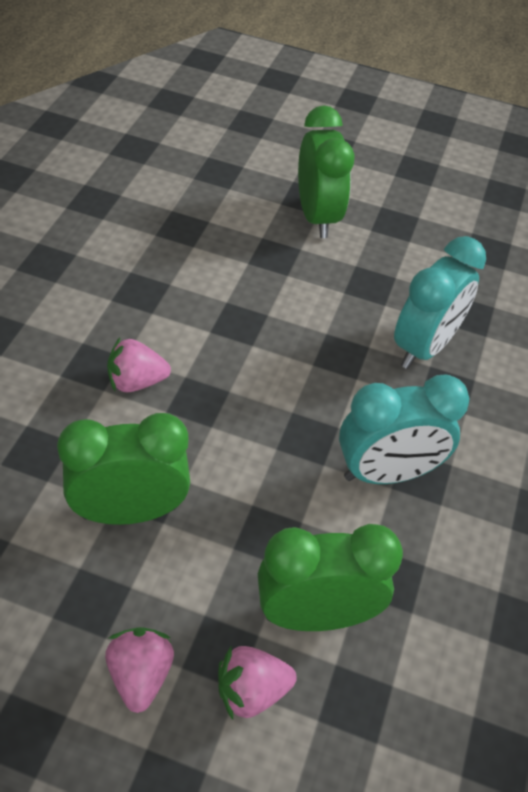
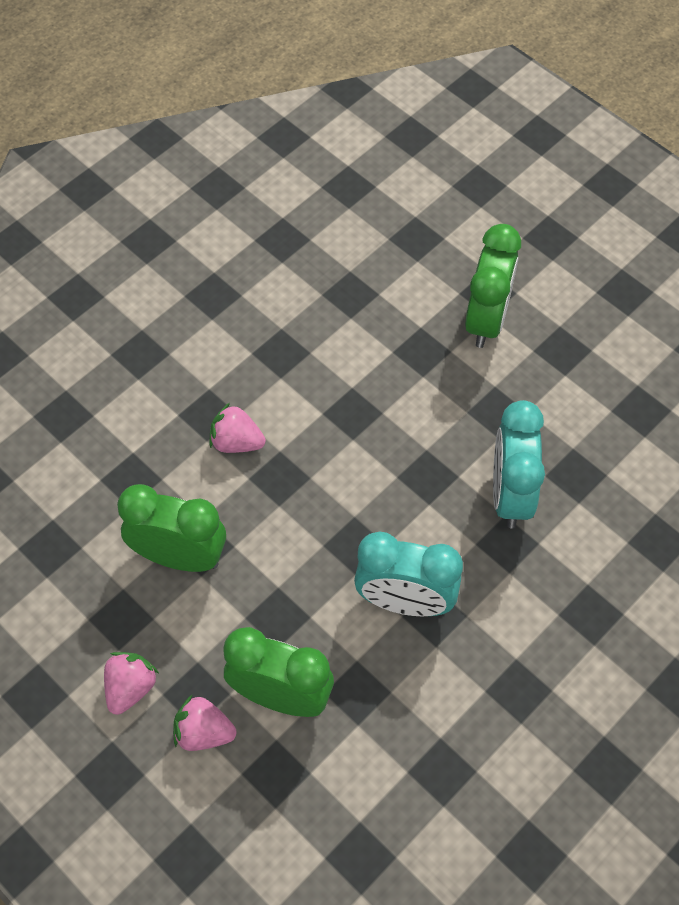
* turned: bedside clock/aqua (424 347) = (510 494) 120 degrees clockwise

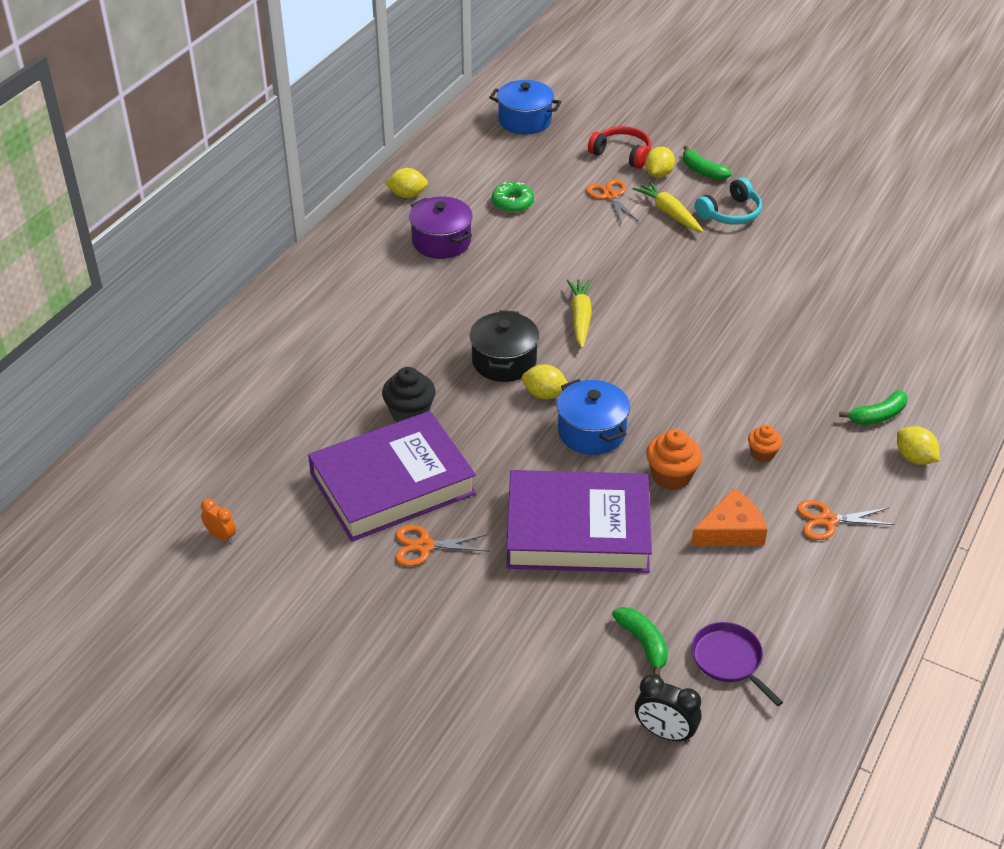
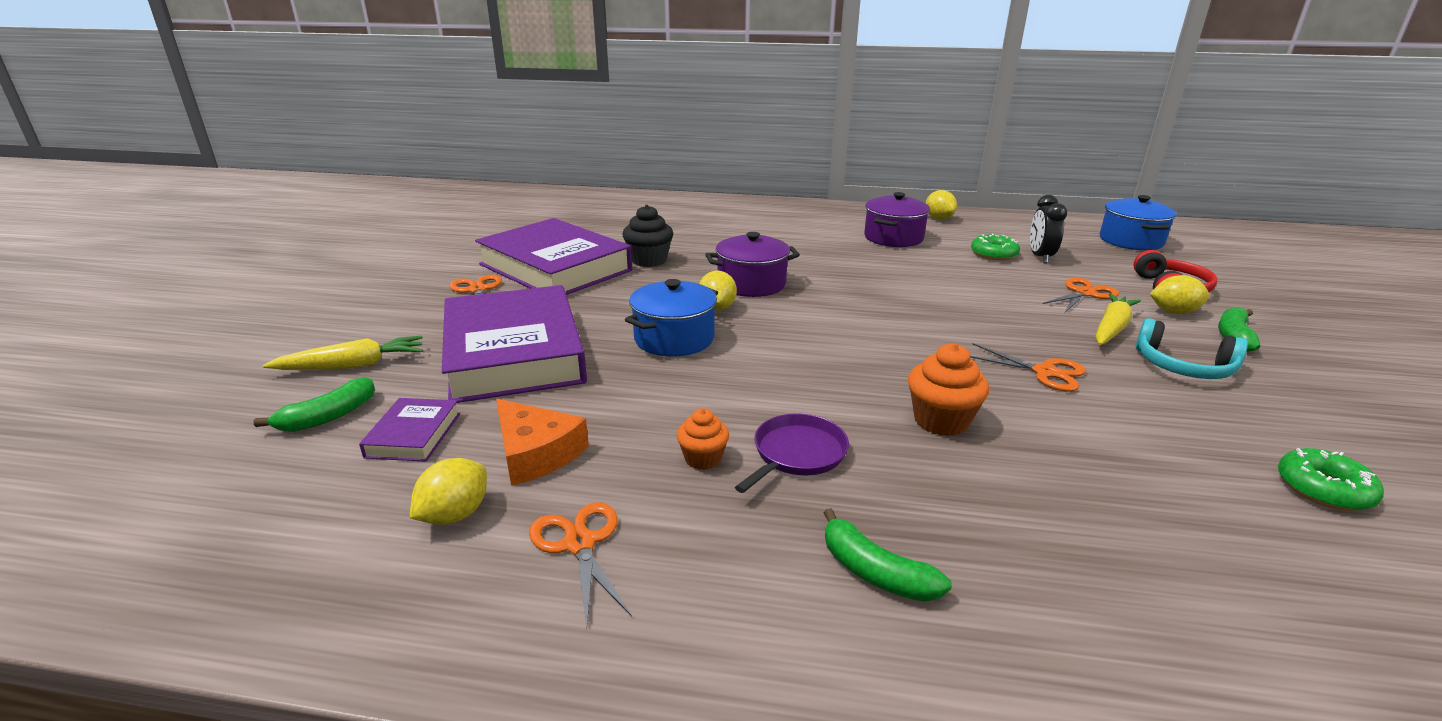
* removed: bedside clock/orange (221 536)
* added: book/royal purple (413 435)
* added: shears/orange (1044 372)
* added: doughnut/green (1323 489)
* moved: root vegetable/yellow (580 318) to (353 365)
* moved: bedside clock/jet-black (665 732) to (1040 257)
* moved: cupcake/orange (671 476) to (941 421)
* moved: skillet/royal purple (729 660) to (797 454)
* moved: toy lemon/yellow (914 458) to (455 515)
* recoloured: stockpot/jet-black (504 361) to stockpot/royal purple (751 284)

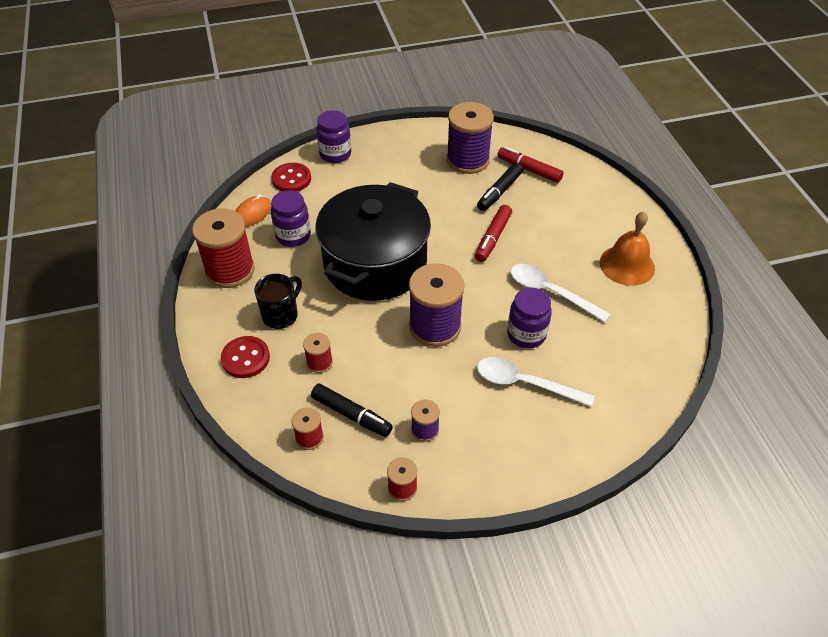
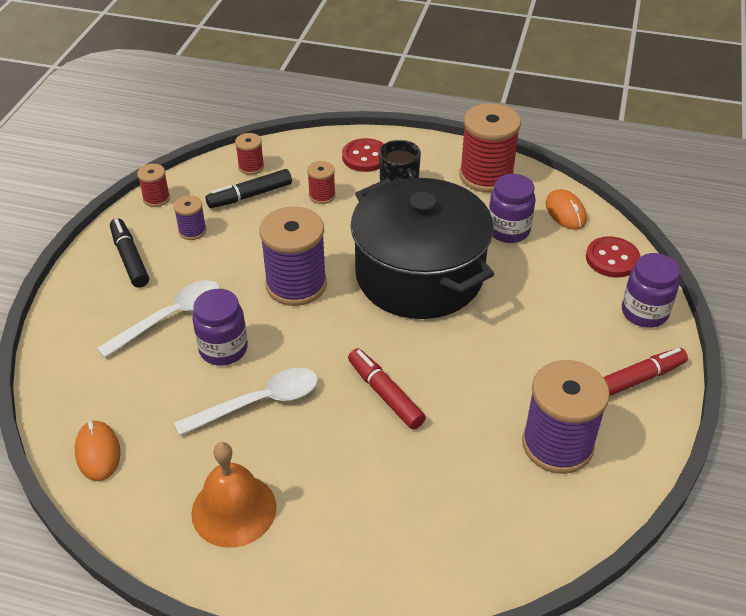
* added: mouse/orange (98 453)
* moved: marker pen/jet-black (499 192) to (130 258)
* moved: marker pen/red (529 169) to (638 379)

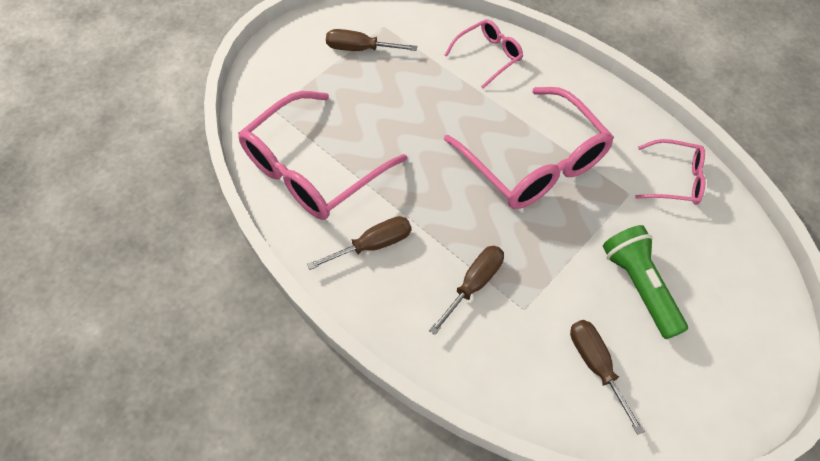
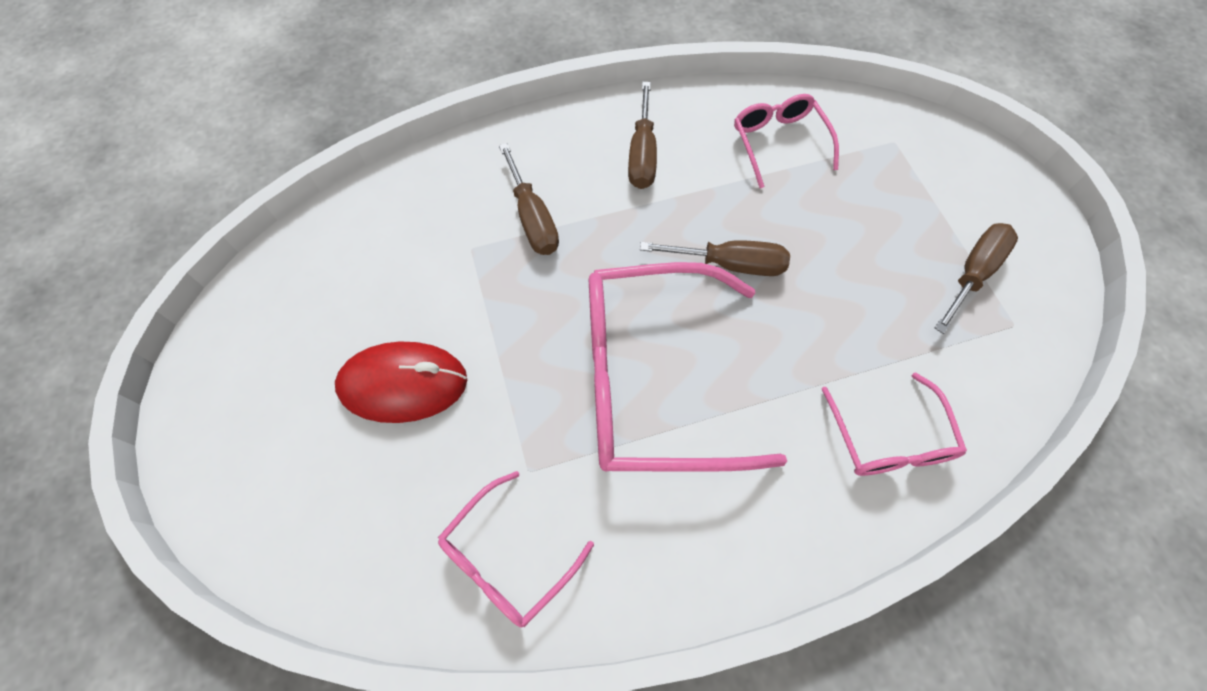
* moved: screwdriver/brown (596 366) to (729 264)
* replaced: pocket torch/green (639 286) to mouse/red (403 384)
* resized: spectacles/rosy (312 169) = (778 143) x0.52

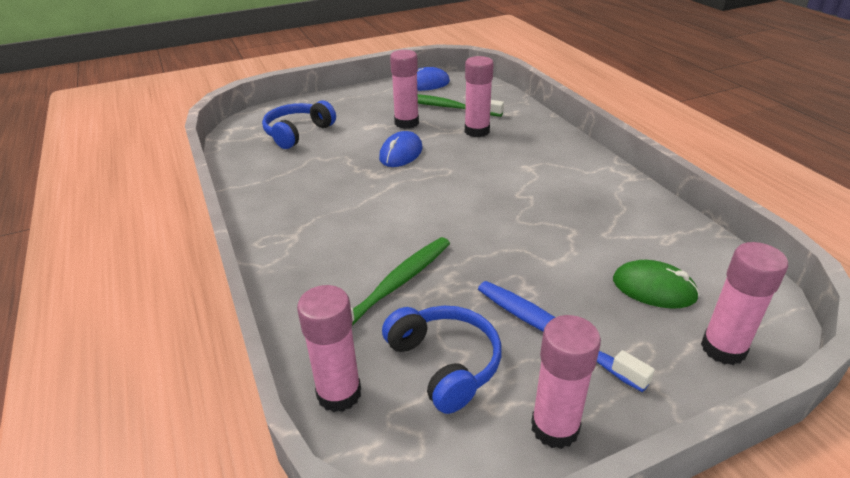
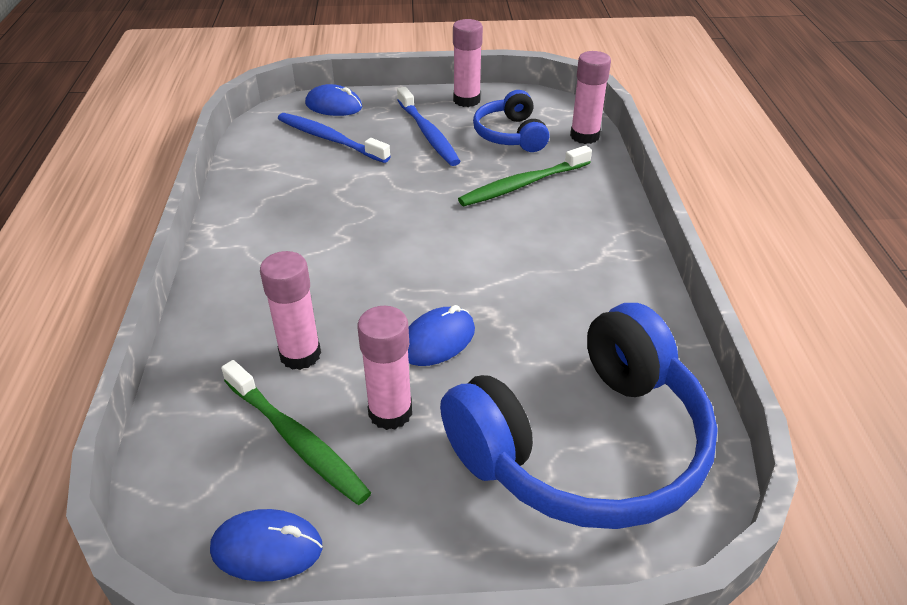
* replaced: mouse/green (654 288) to toothbrush/cobalt (330 139)
* replaced: glue stick/rosy (723 348) to mouse/cobalt (334 106)
* resized: headset/cobalt (298 133) = (584 444) x1.97

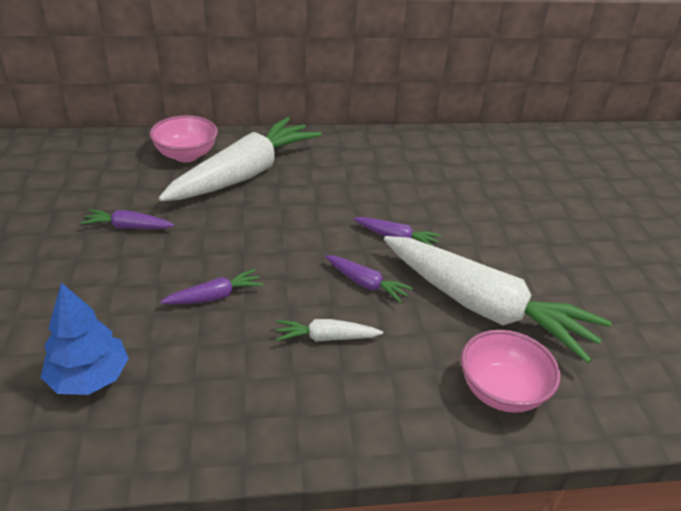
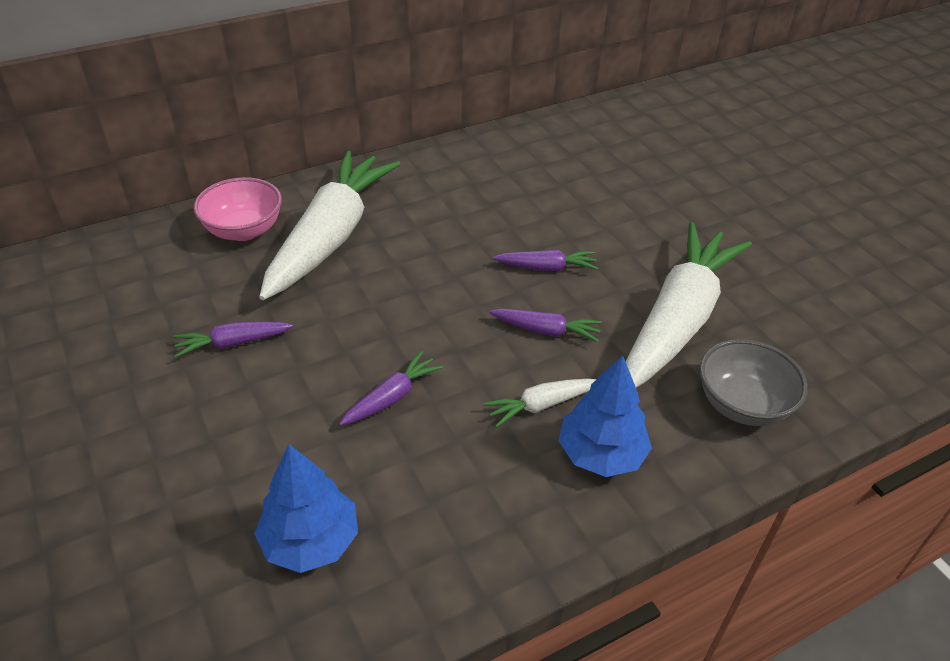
* added: tree/cobalt (601 454)
* recoloured: serving bowl/rosy (502 391) to serving bowl/gray (742 405)
* turned: root vegetable/snow-white (484 307) = (677 320) 75 degrees counterclockwise

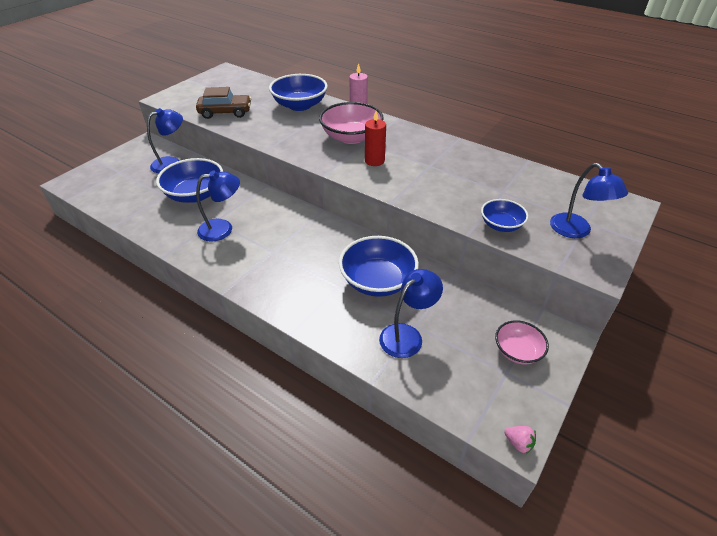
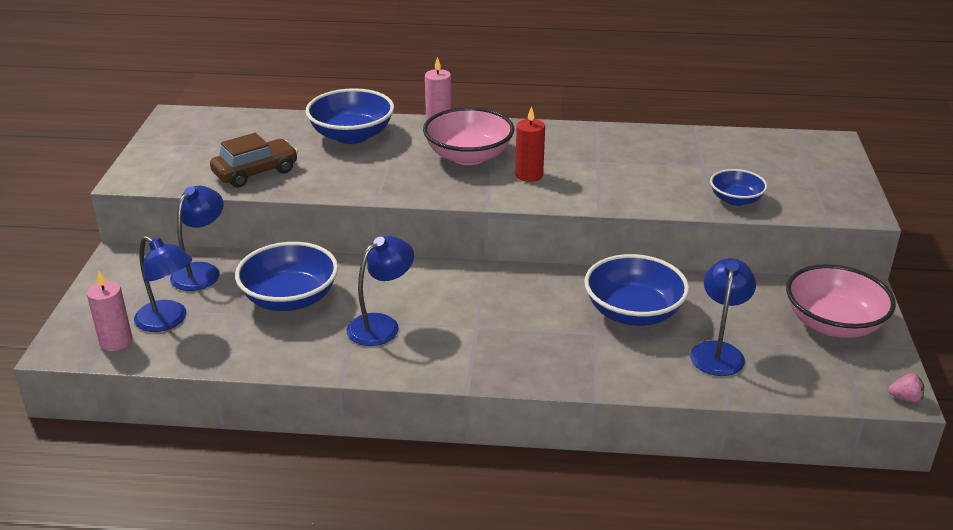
* added: wax candle/rosy (116 341)
* moved: lamp/cobalt (576 231) to (168 321)
* resized: serving bowl/rosy (517 351) = (833 324) x1.73

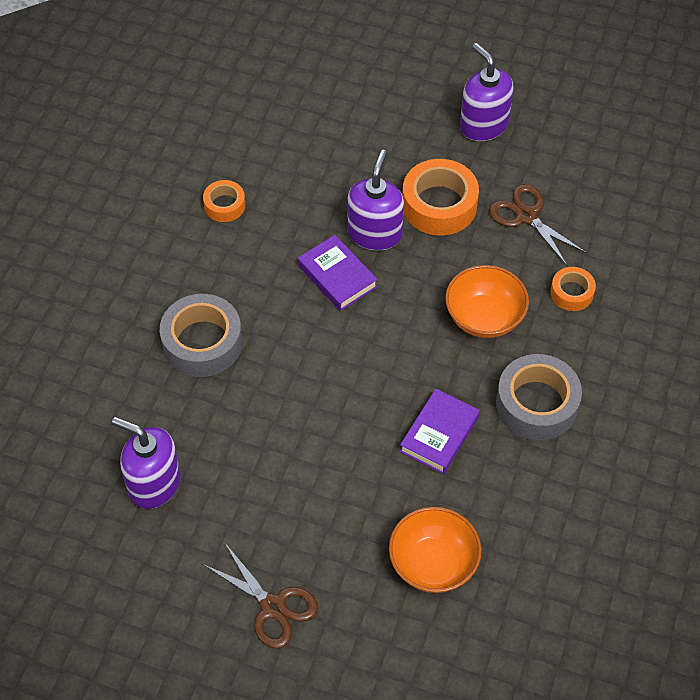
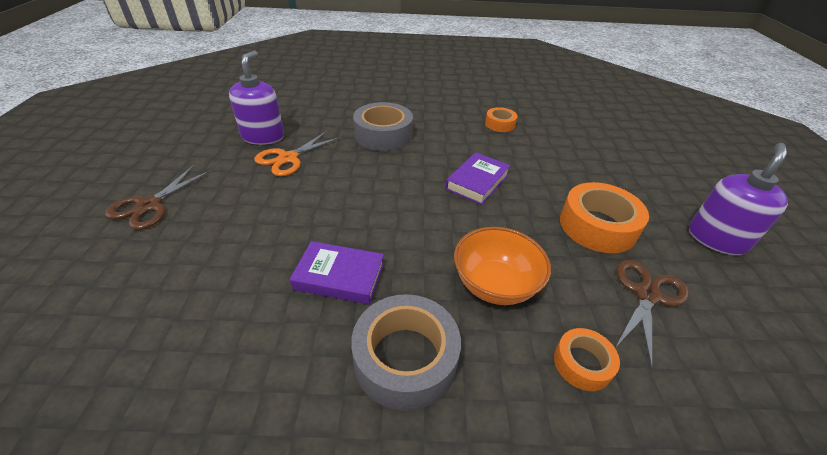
* removed: soap pump/royal purple (375 233)
* removed: serving bowl/orange (433 564)
* added: shears/orange (288 158)

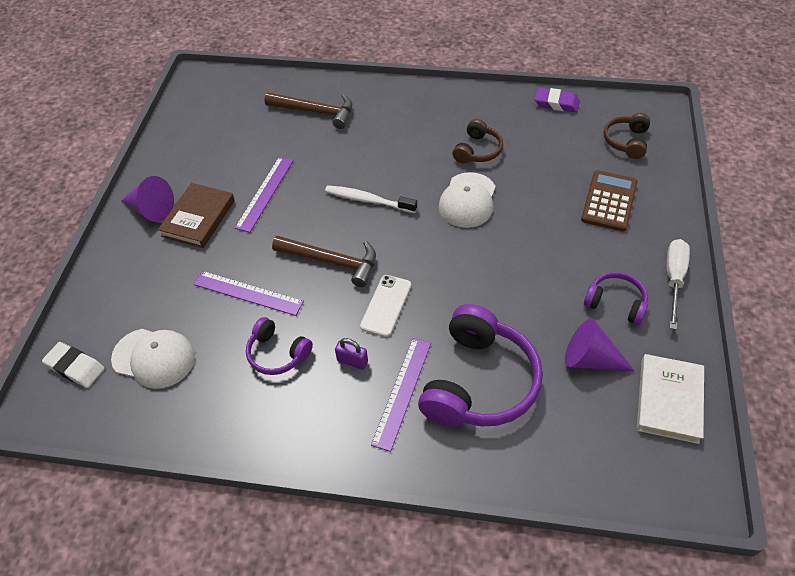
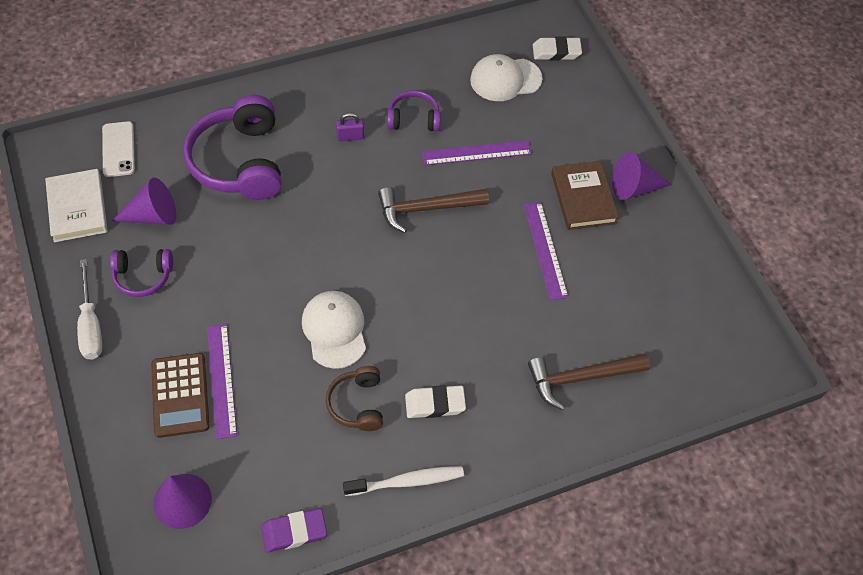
* added: pencil eraser/snow-white (435 404)
* moved: toothbrush/snow-white (368 200) to (407 481)
* moved: smartphone/snow-white (386 305) to (118 149)
* moved: straightedge/royal purple (402 392) to (221 380)
* replaced: headset/brown (626 141) to cone/royal purple (182 500)

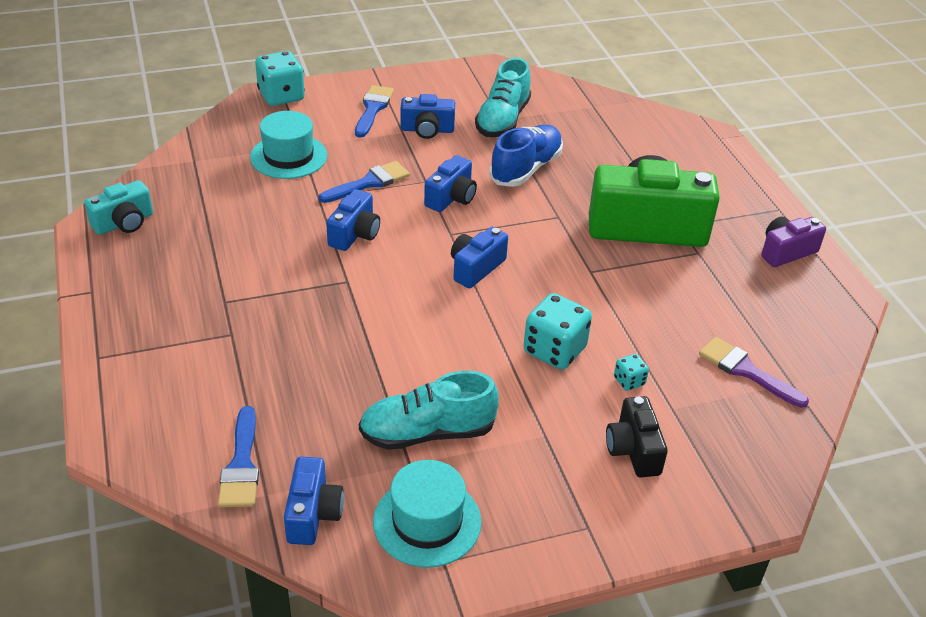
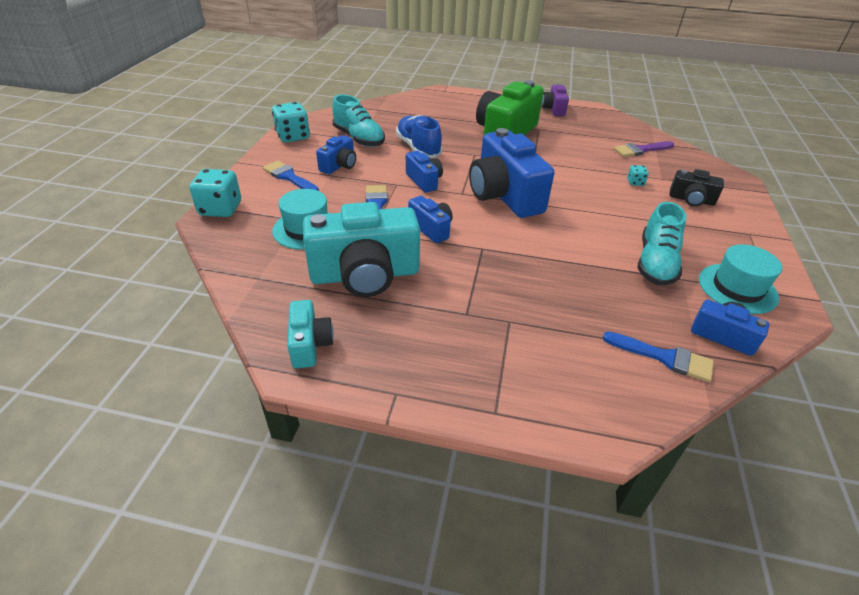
* added: camera/aqua (365 275)
* moved: die/aqua (554 350) to (293 136)
* resized: camera/cobalt (476 268) = (504 195) x2.00

